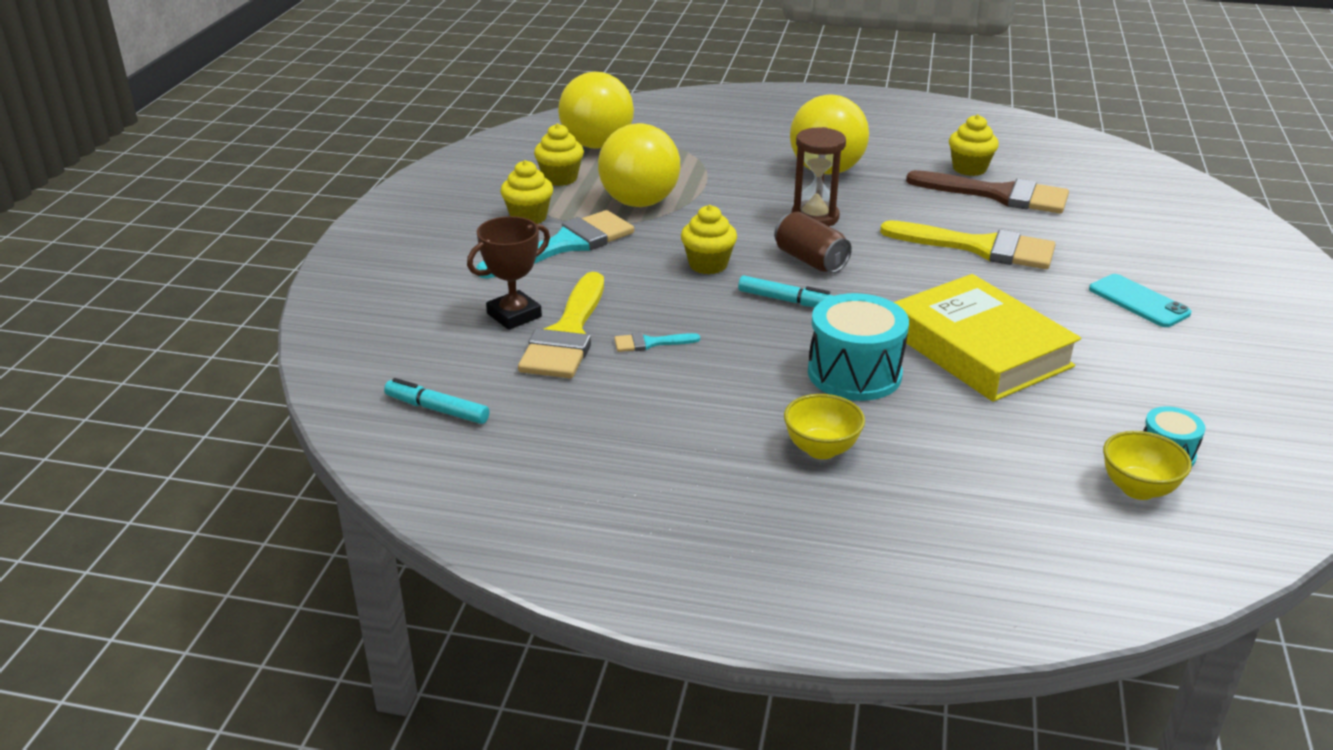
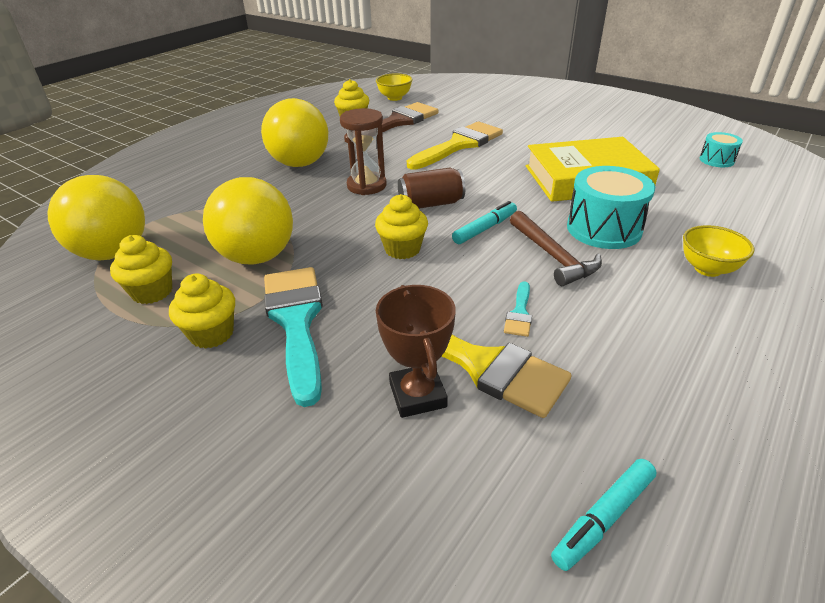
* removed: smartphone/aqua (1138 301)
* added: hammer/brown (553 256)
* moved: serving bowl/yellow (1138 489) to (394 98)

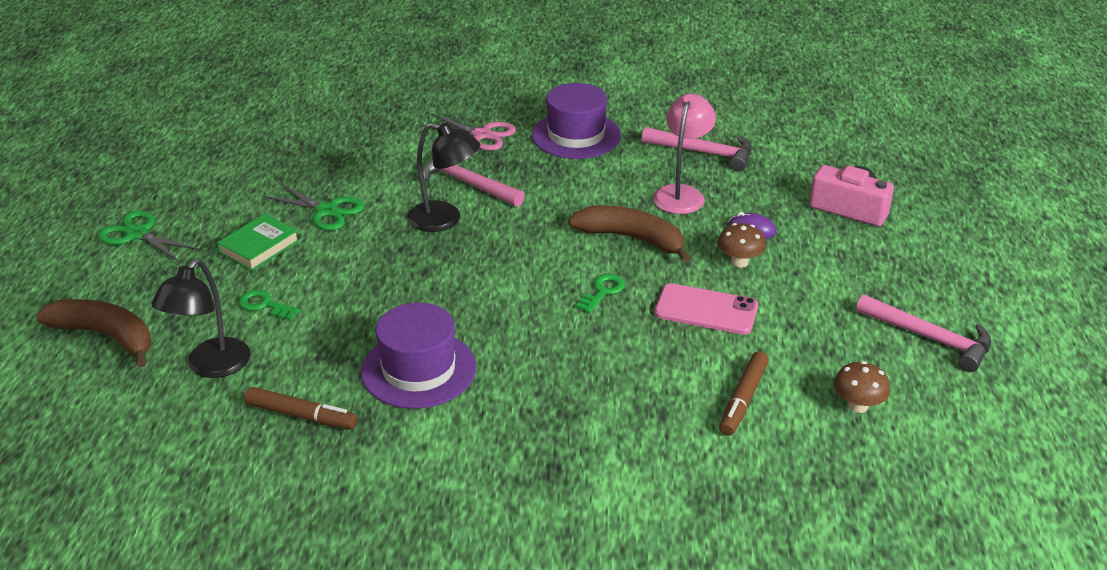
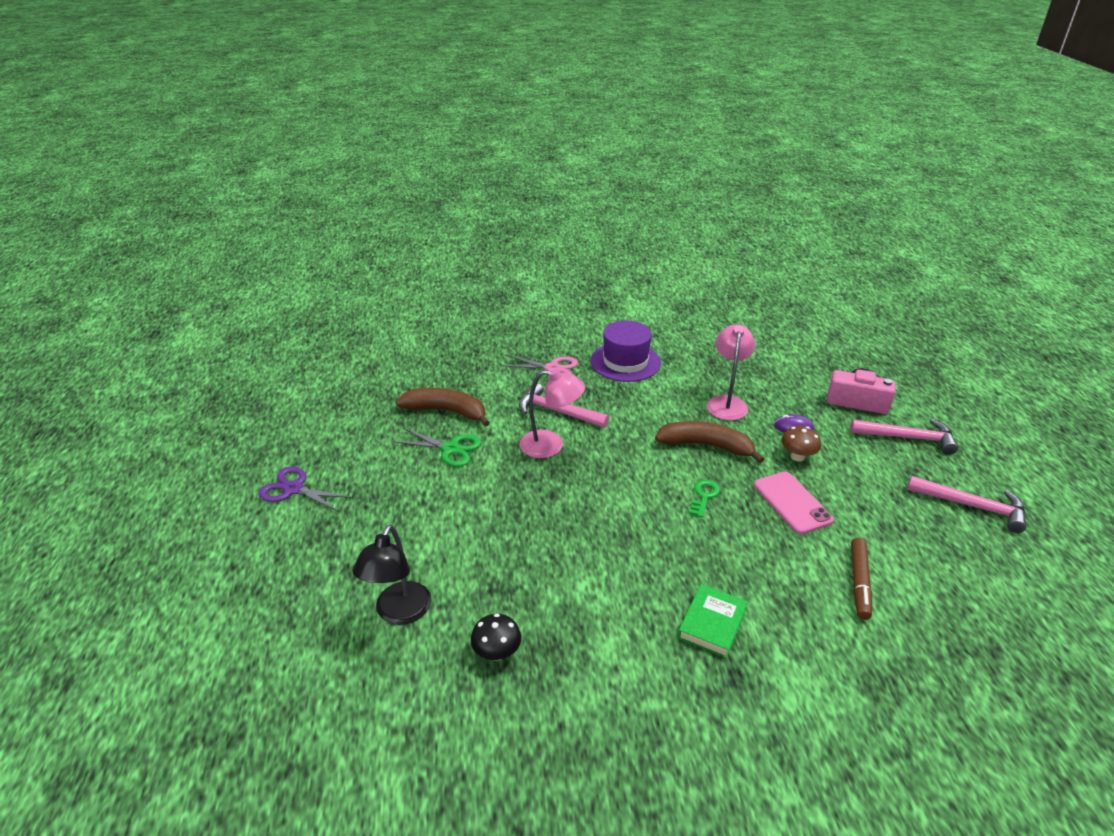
* removed: door key/green (264 305)
* removed: hat/royal purple (418 369)
* removed: toadstool/brown (857 406)
* moved: banana fruit/brown (107 336) to (447 411)
* moved: book/green (259 247) to (712 624)
* moved: hammer/rosy (704 153) to (908 438)
* replaced: marker pen/brown (301 415) to toadstool/jet-black (497 652)
* recoloured: shears/green (137 234) to shears/royal purple (294 489)
* recoloured: lamp/jet-black (445 220) to lamp/rosy (551 446)
* turned: smartphone/rosy (706 310) = (792 503) 60 degrees clockwise

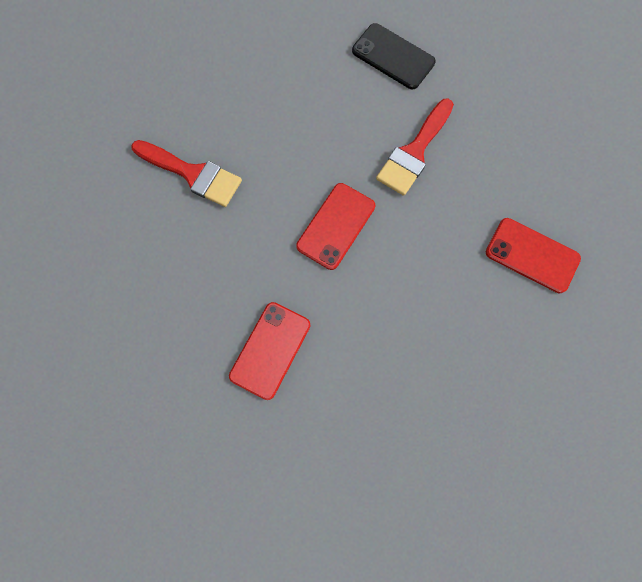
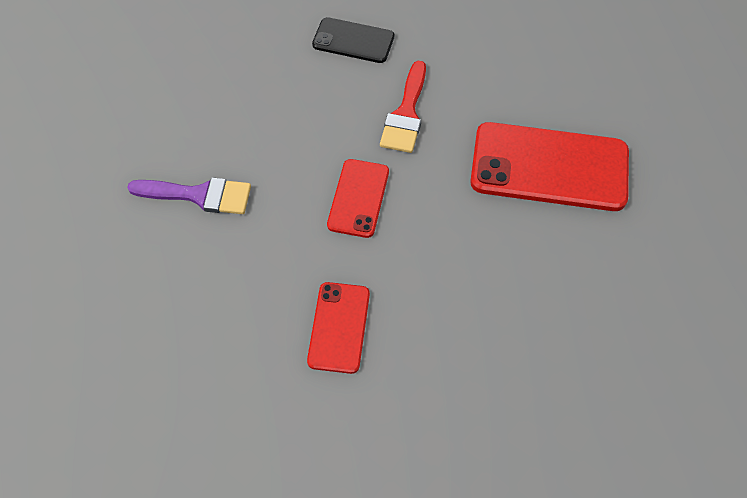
* recoloured: paintbrush/red (193 174) to paintbrush/royal purple (199 195)
* resized: smartphone/red (532 255) = (549 167) x1.82

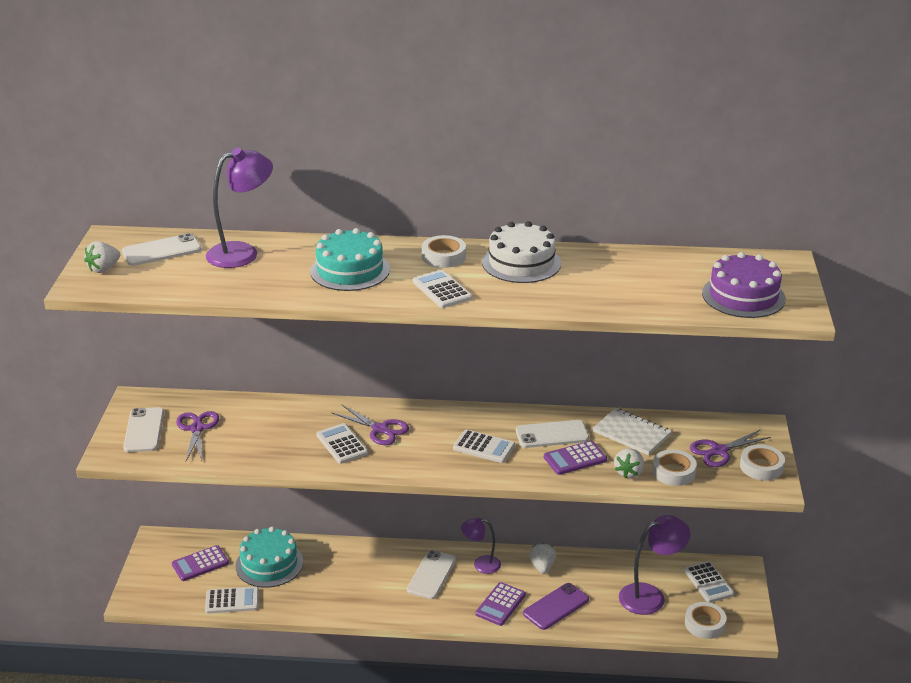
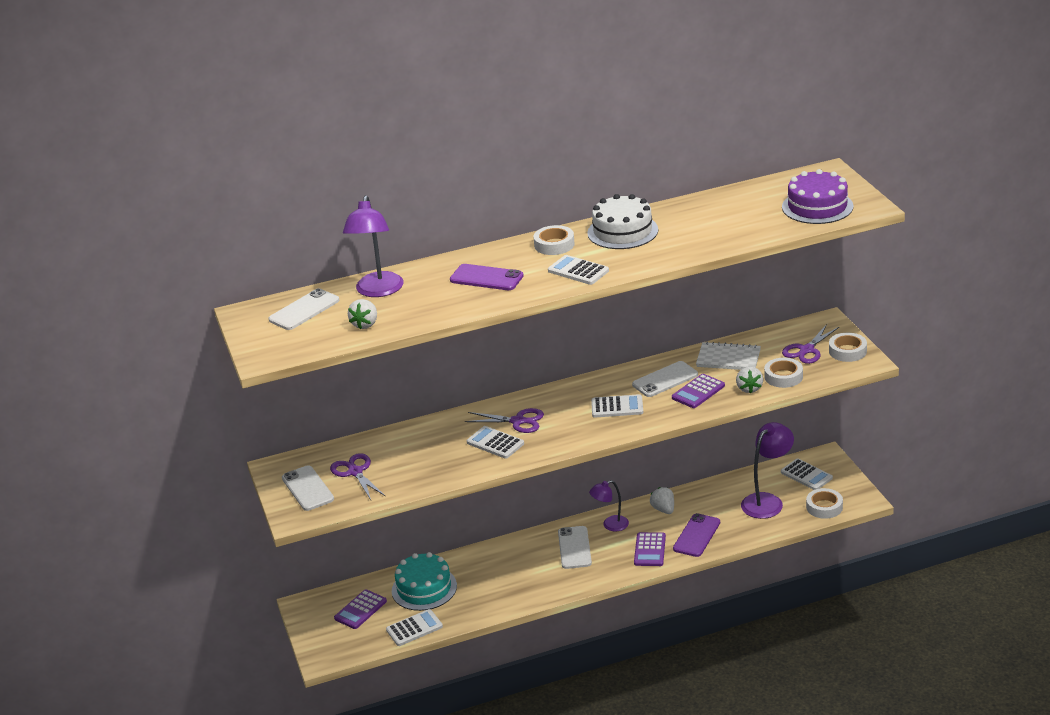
* moved: strawberry/snow-white (104 269) to (365 324)
* replaced: cake/aqua (350 270) to smartphone/royal purple (486 278)
* turned: lamp/royal purple (242 252) = (378 291) 150 degrees clockwise

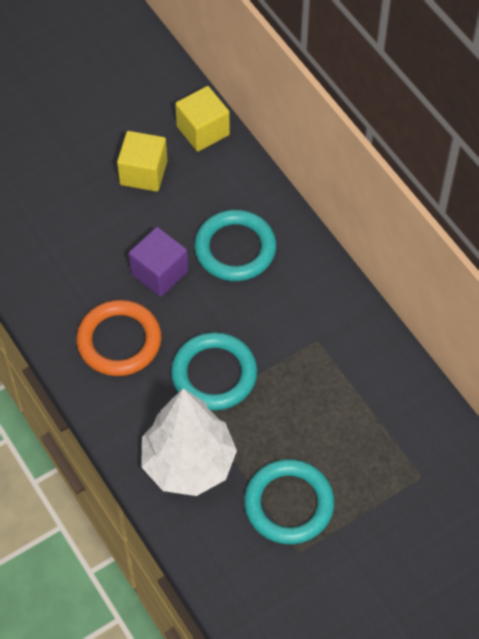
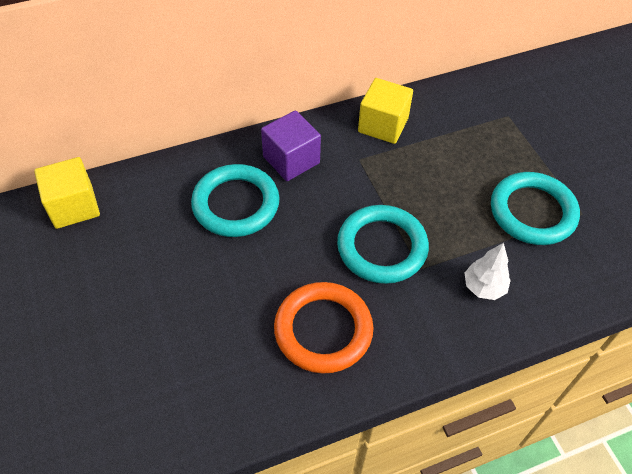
* moved: block/yellow (143 173) to (383 125)
* moved: block/royal purple (159 273) to (291 160)
* resized: tree/snow-white (188 463) = (483 287) x0.45

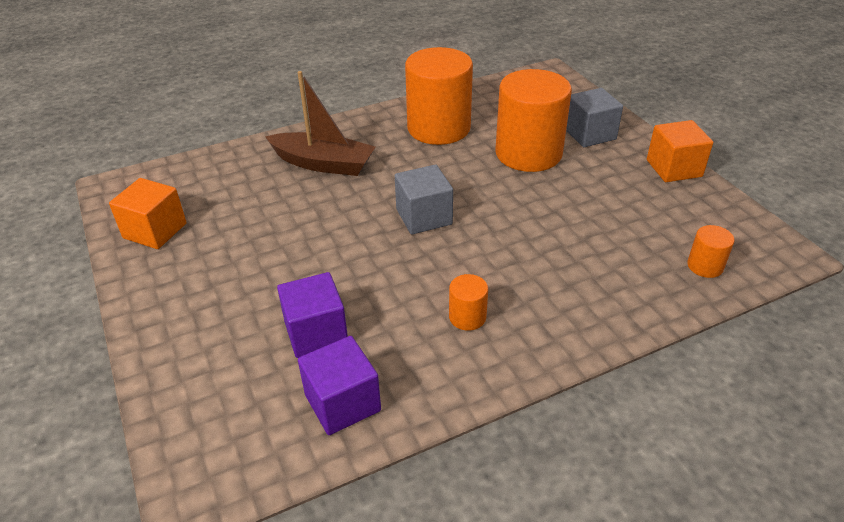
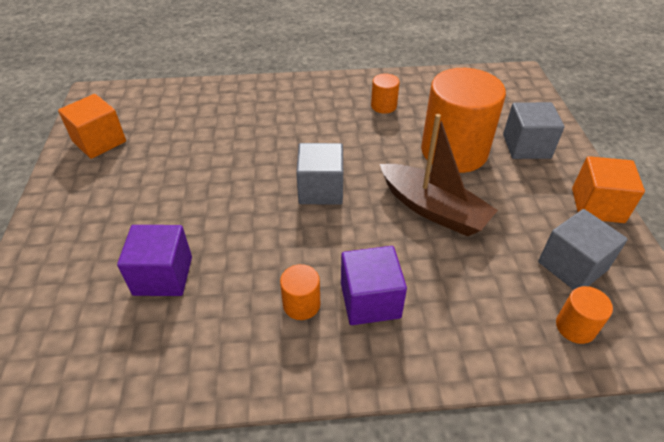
* added: block/gray (572 266)
* moved: sailboat/brown (323 164) to (433 209)
* moved: block/royal purple (342 403) to (370 300)
* resized: cylinder/orange (438 128) = (383 106) x0.43

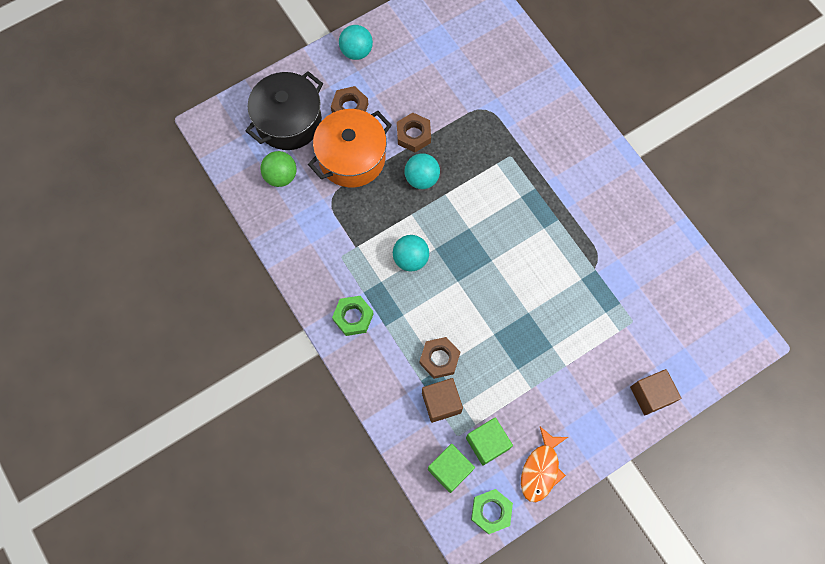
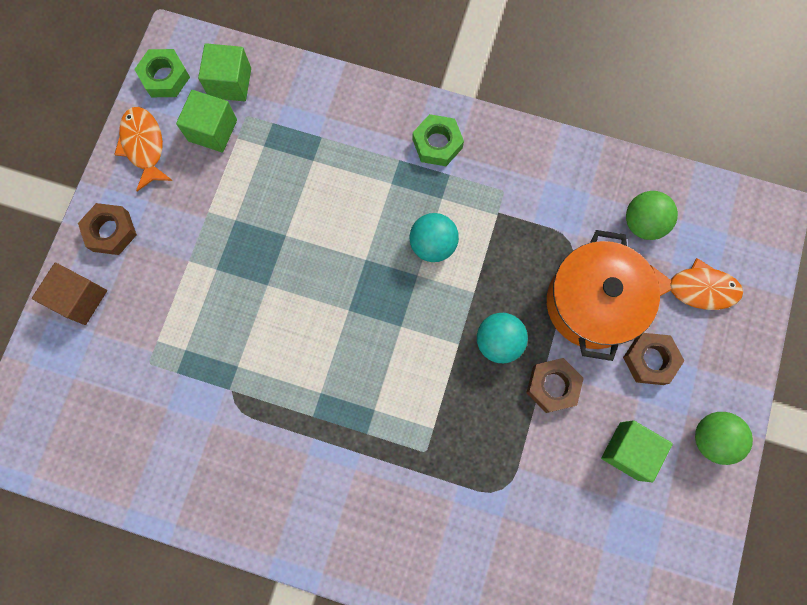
* removed: block/brown (441 403)
* added: block/green (629 451)
* moved: hexagon nut/brown (439 359) to (111 231)
* replaced: stockpot/jet-black (289 121) to fish figure/orange (696 289)
* recoloured: sphere/aqua (356 51) to sphere/green (712 438)

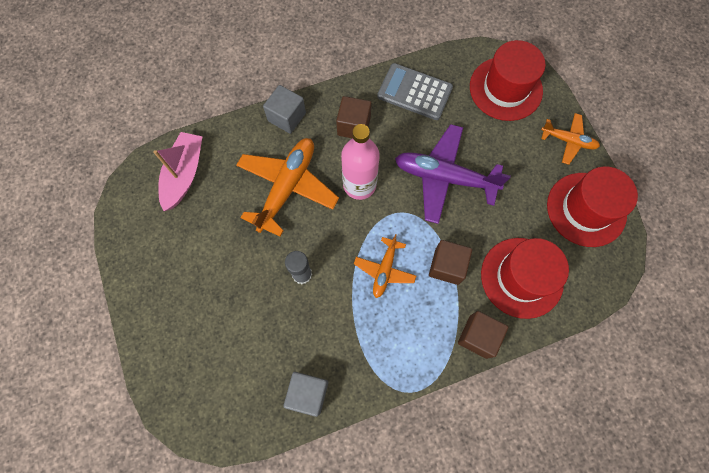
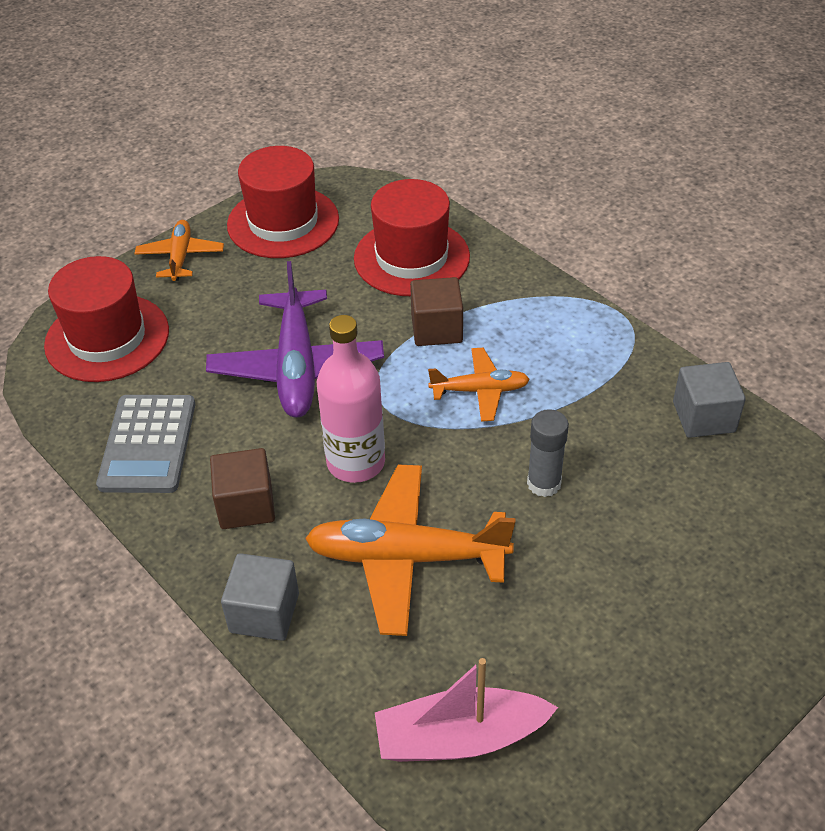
* removed: block/brown (478 336)

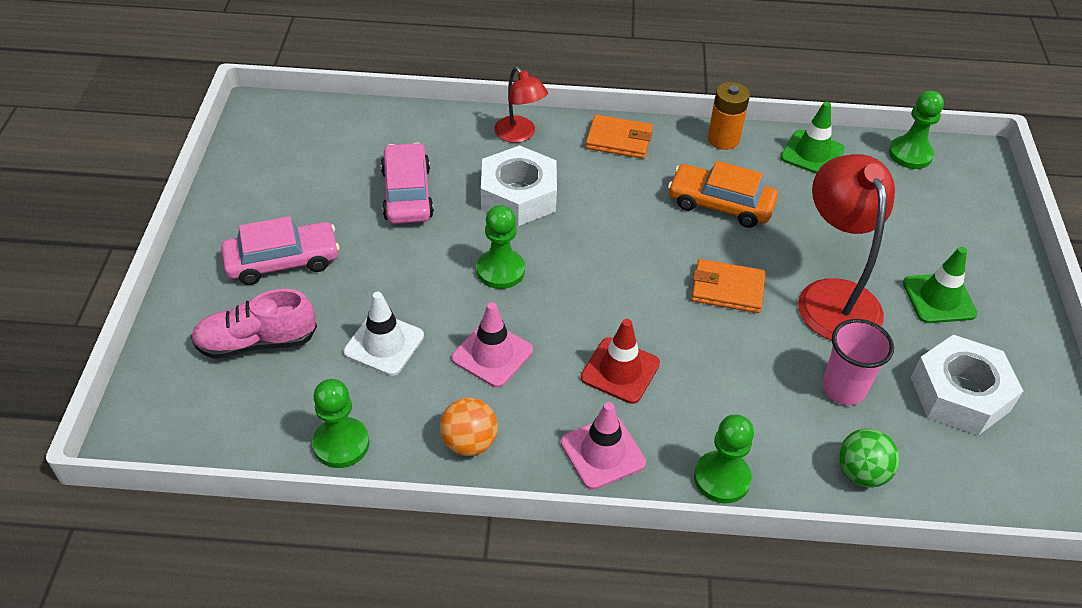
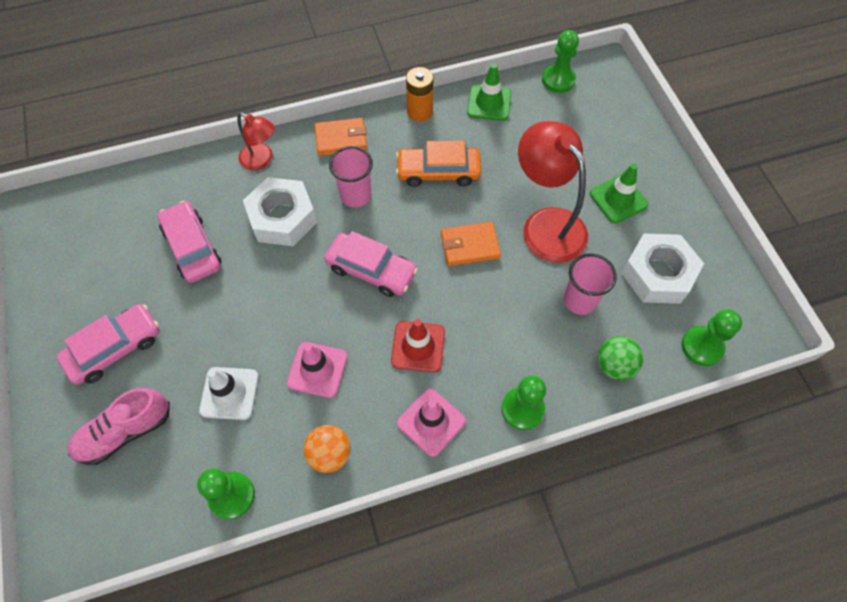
* added: toy car/rosy (371 270)
* added: tumbler/rosy (356 195)
* moved: pawn/green (500 271) to (702 347)

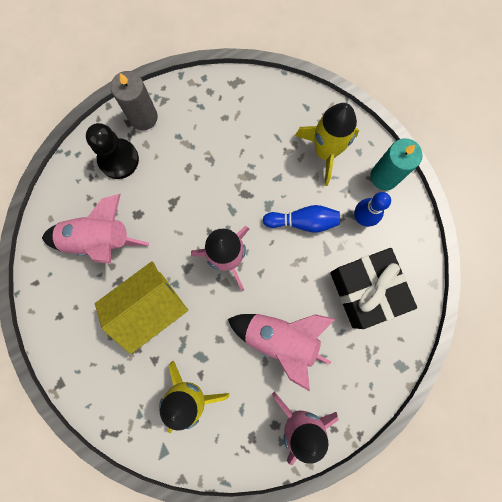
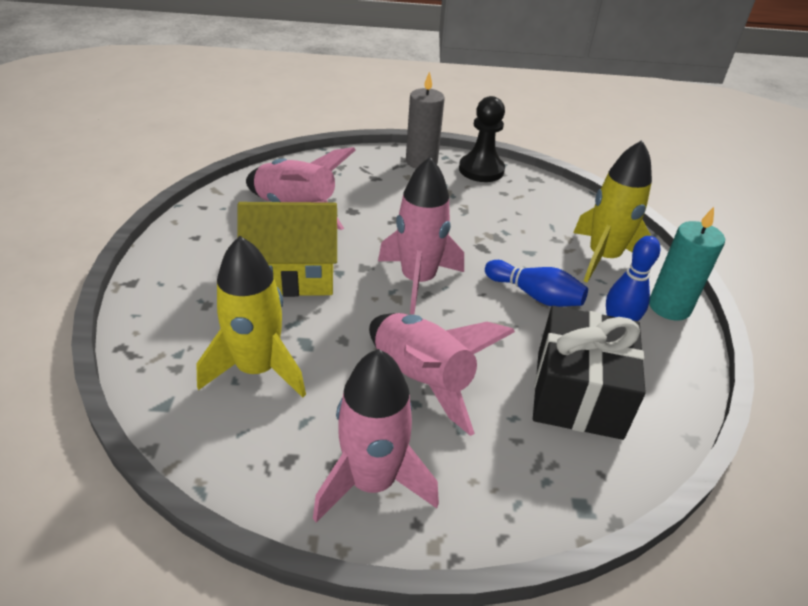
* moved: pawn/jet-black (118 159) to (481 170)

